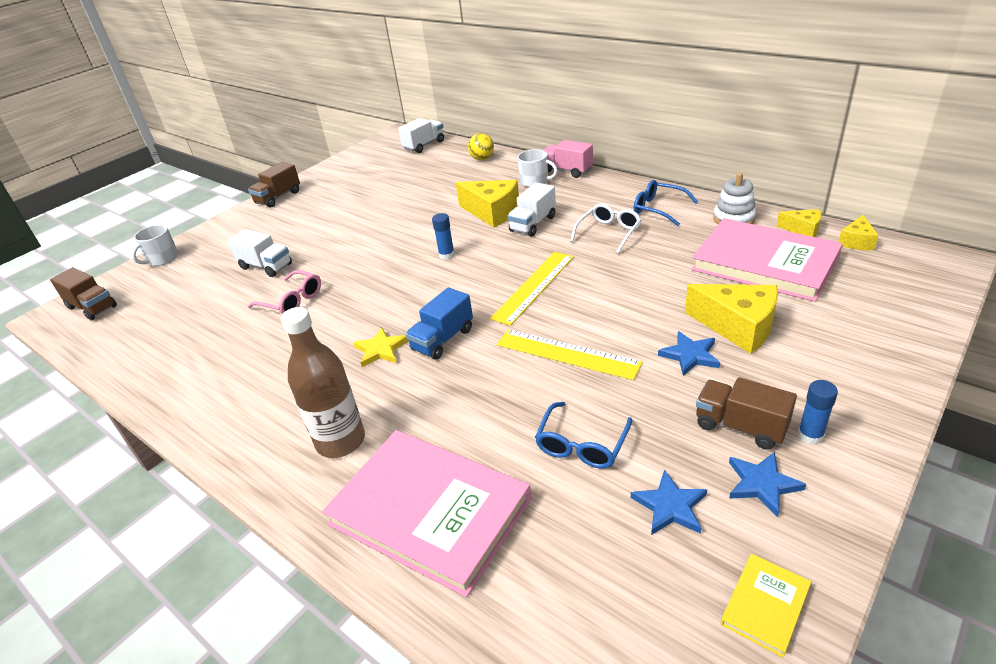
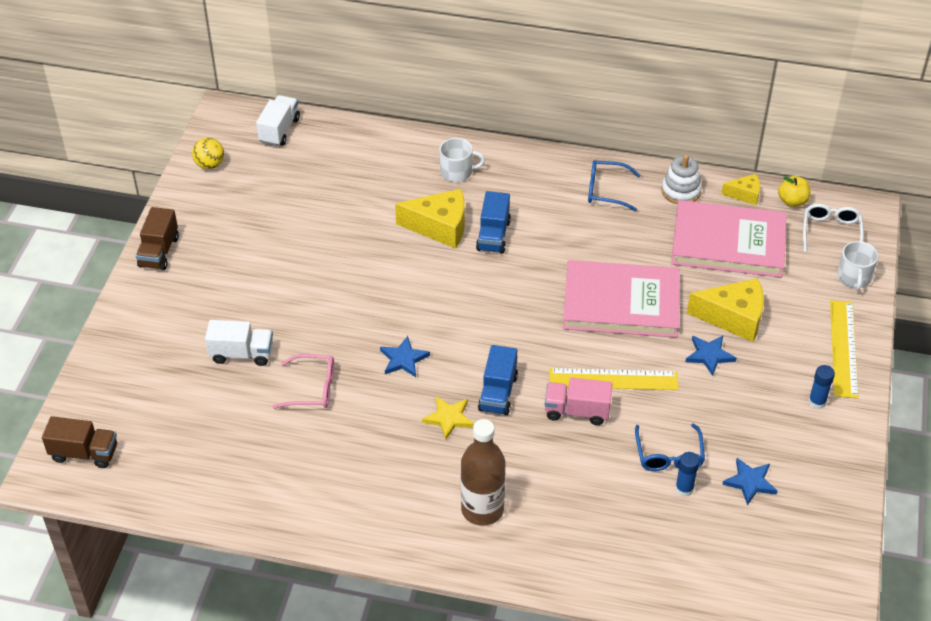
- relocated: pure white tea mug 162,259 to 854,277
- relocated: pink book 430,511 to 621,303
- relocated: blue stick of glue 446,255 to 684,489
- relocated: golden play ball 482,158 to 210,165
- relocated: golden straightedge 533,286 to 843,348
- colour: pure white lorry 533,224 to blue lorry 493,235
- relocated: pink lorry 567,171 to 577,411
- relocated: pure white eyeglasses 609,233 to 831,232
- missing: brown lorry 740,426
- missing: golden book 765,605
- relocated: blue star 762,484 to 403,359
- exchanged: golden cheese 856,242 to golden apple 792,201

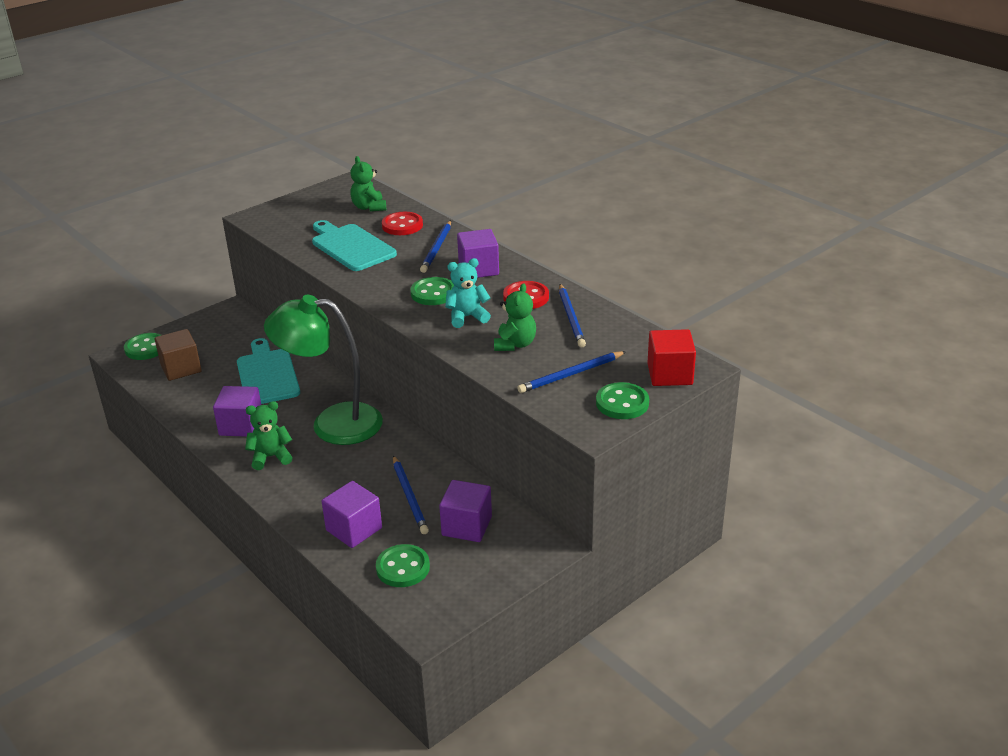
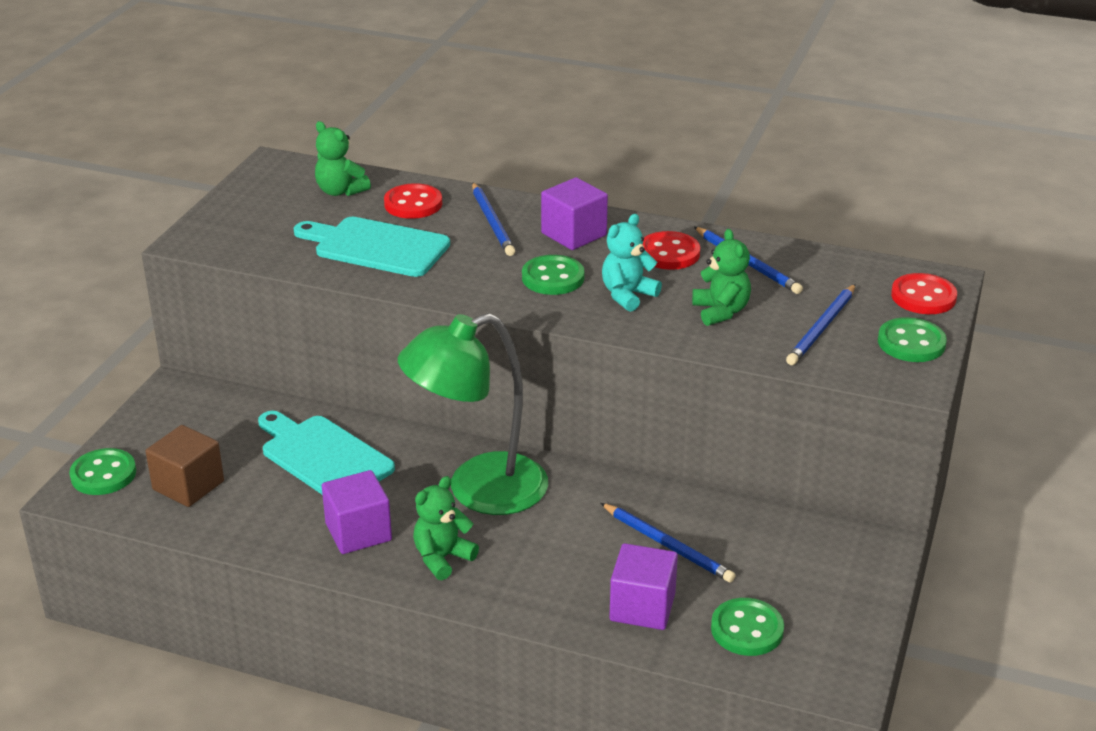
- missing: royal purple solid cube 467,526
- exchanged: red solid cube 670,374 to red shirt button 923,297

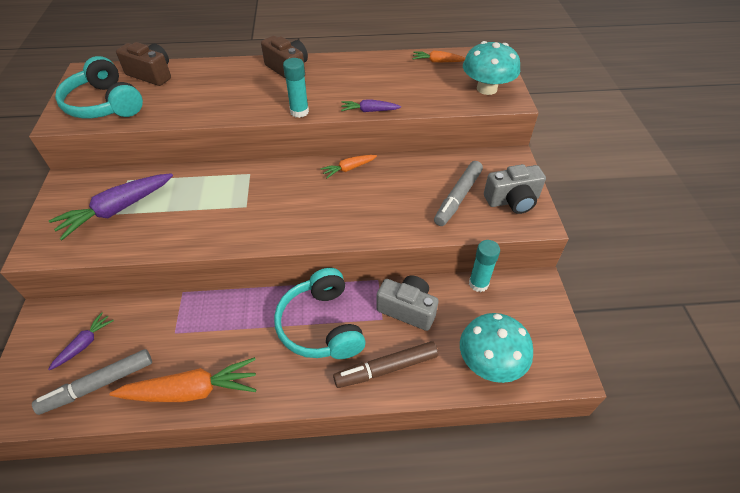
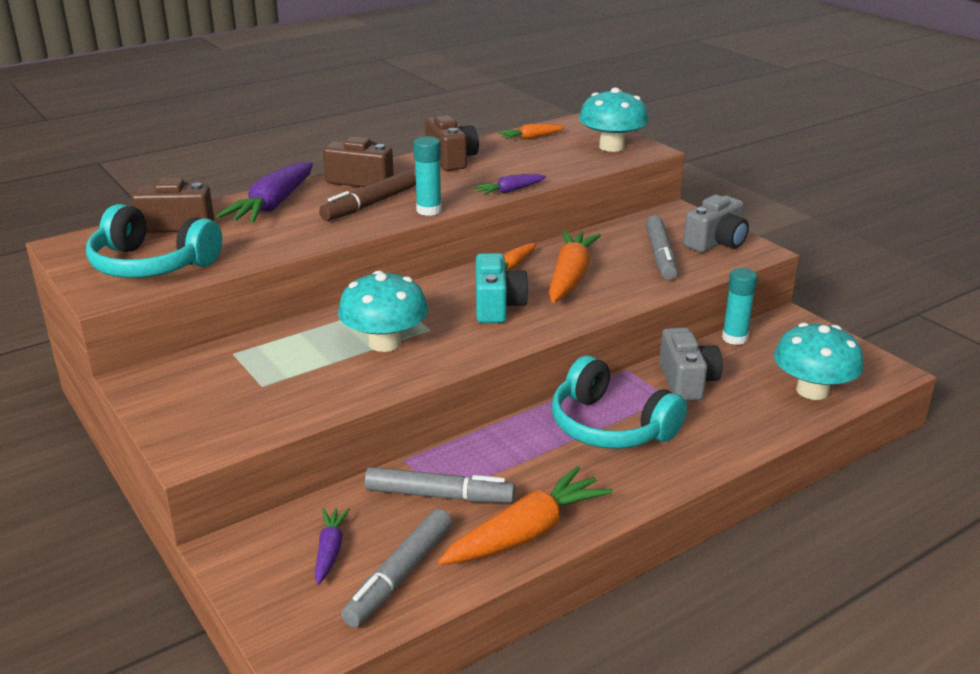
- relocated: royal purple toy carrot 116,210 to 273,205
- relocated: brown felt pen 386,368 to 369,205
- spun: ash-grey photo camera 407,309 = 687,381 90 degrees clockwise
- appeared: turquoise mushroom 385,343
- appeared: ash-grey felt pen 439,495
- appeared: brown photo camera 451,159
- appeared: turquoise photo camera 497,306
- appeared: orange-coloured toy carrot 570,277

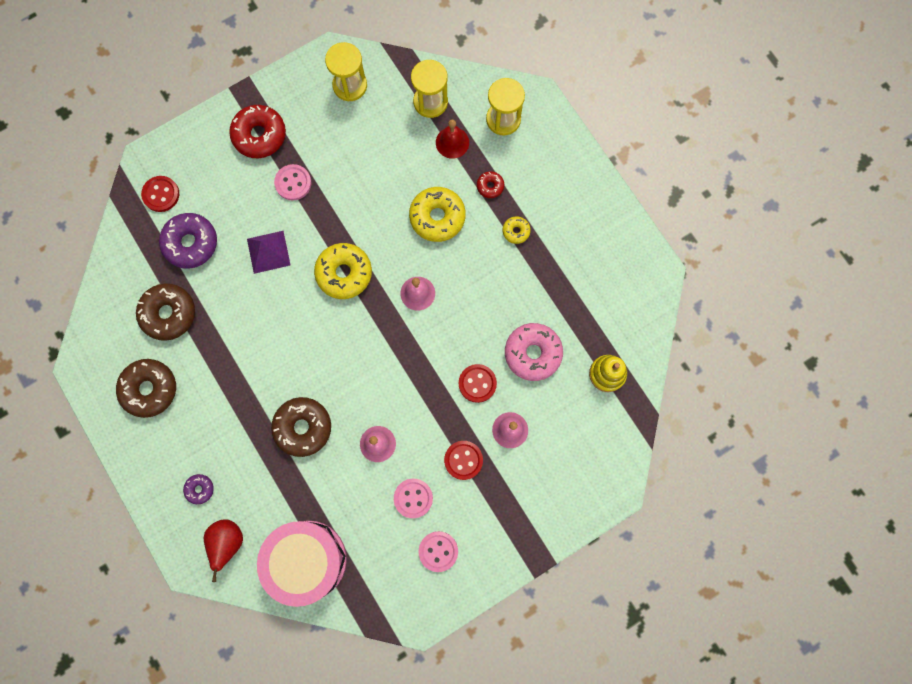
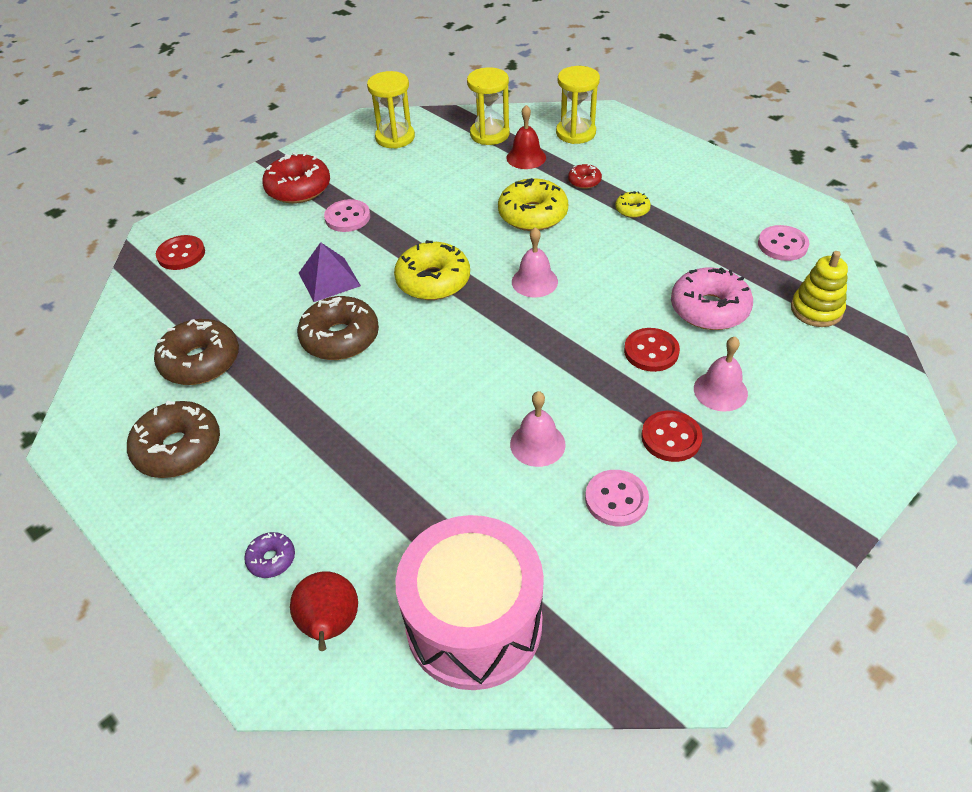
- missing: royal purple donut 191,243
- relocated: brown donut 303,427 to 340,338
- relocated: pink shirt button 438,551 to 782,245

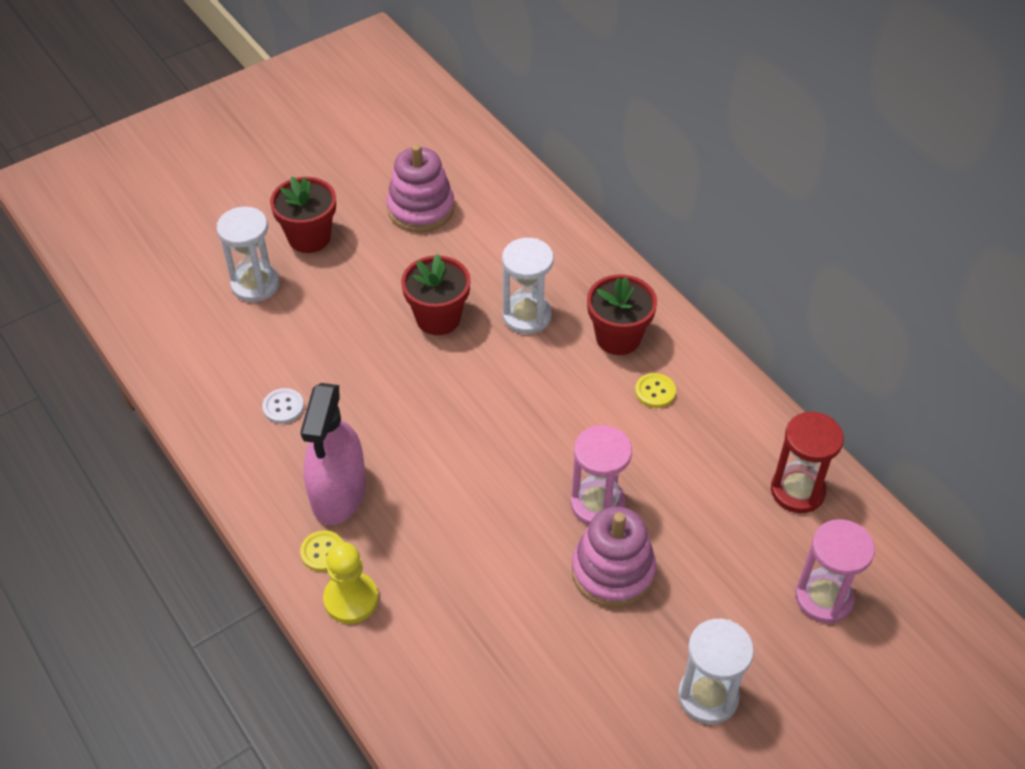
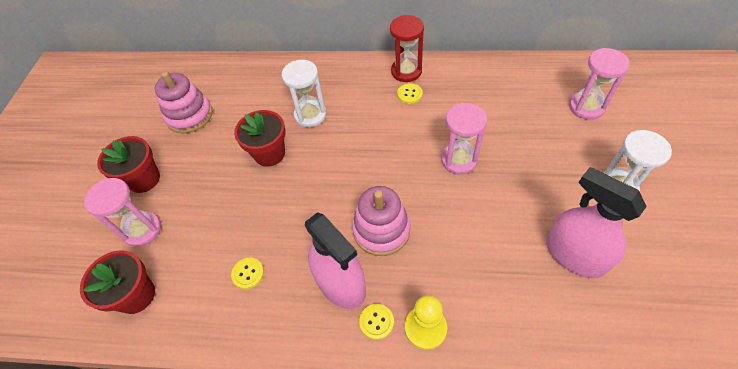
- colour: pure white sandglass 255,285 to pink sandglass 142,230
- colour: pure white shirt button 283,407 to golden shirt button 248,273
- relocated: pink stacking toy 613,571 to 381,230
- relocated: red potted plant 618,337 to 136,295
- relocated: red sandglass 797,491 to 406,71
- appeared: pink spray bottle 574,255

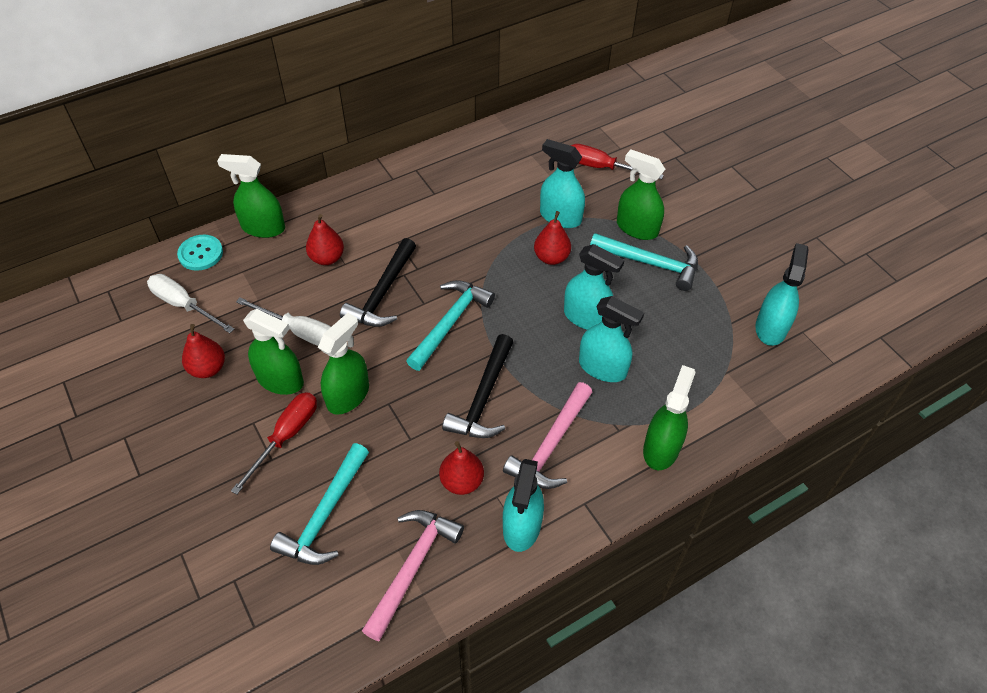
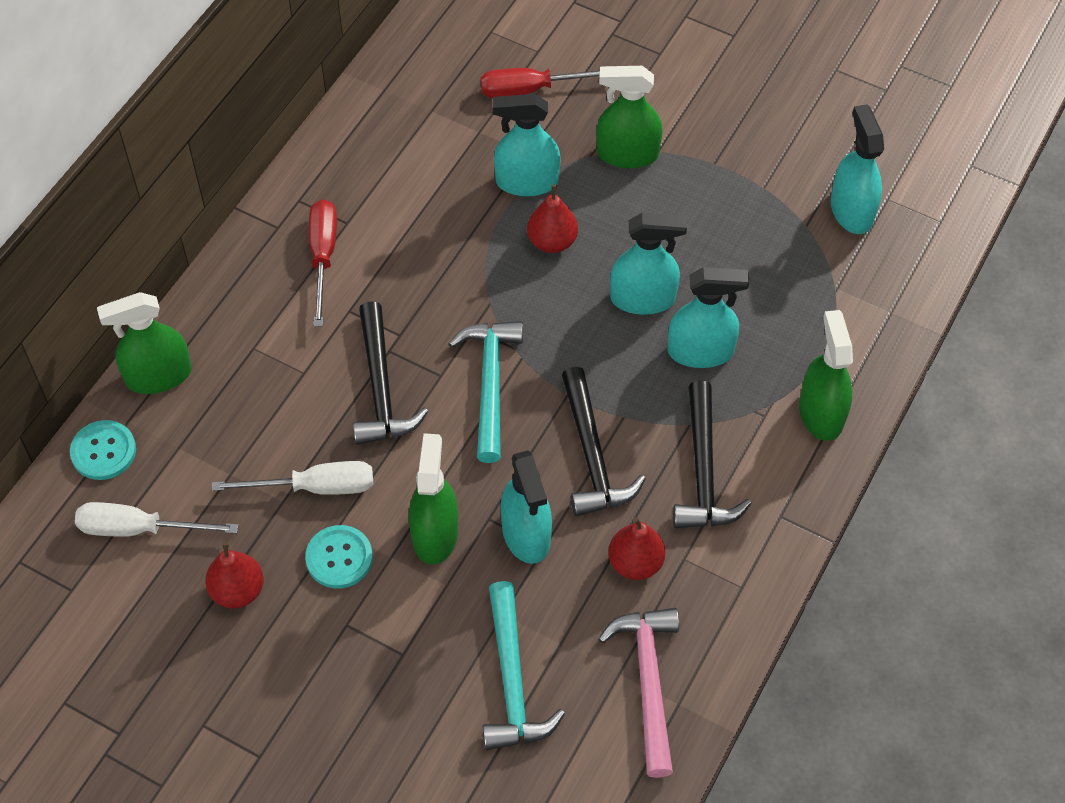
- relocated: red screwdriver 286,436 to 323,257
- exchanged: green spray bottle 280,380 to turquoise shirt button 339,558
- missing: red pear fruit 327,258
- colour: pink claw hammer 551,445 to ebony claw hammer 703,471
- relocated: turquoise spray bottle 522,526 to 526,534
- missing: turquoise claw hammer 650,263

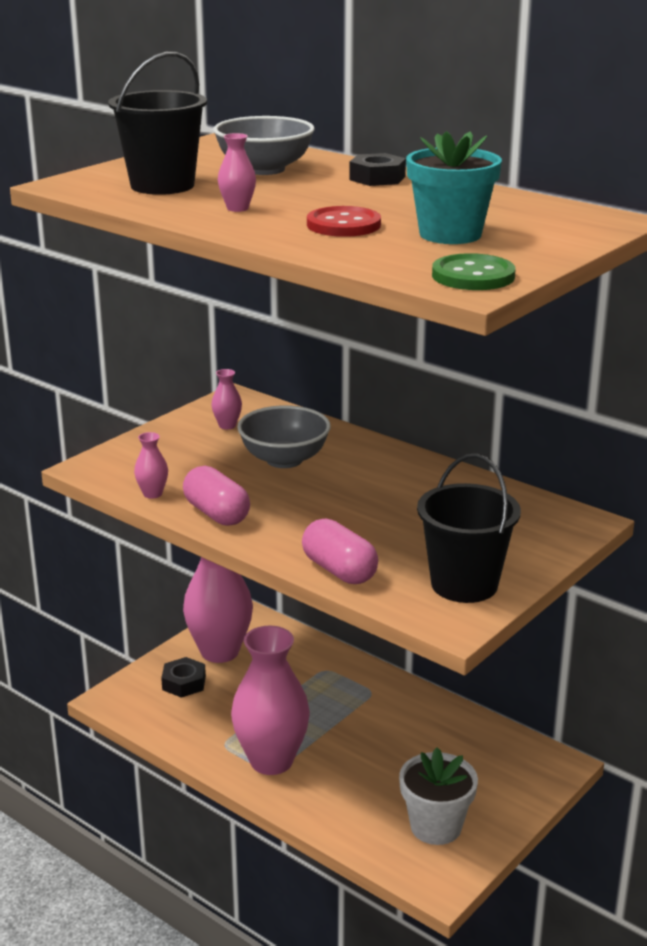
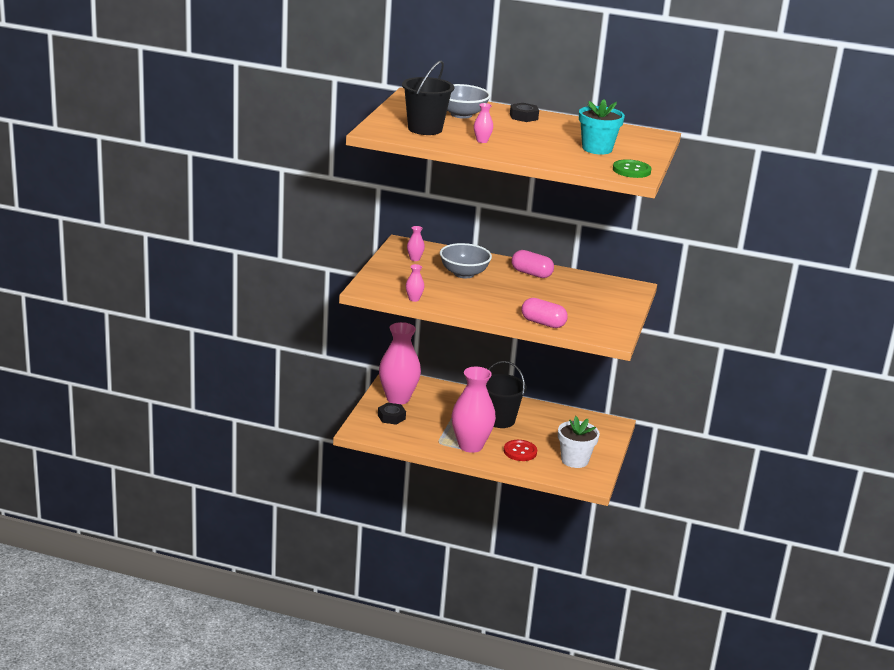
- relocated: pink pill shape 216,514 to 531,274
- relocated: red shirt button 343,225 to 520,452
- relocated: ebony pail 464,584 to 499,420

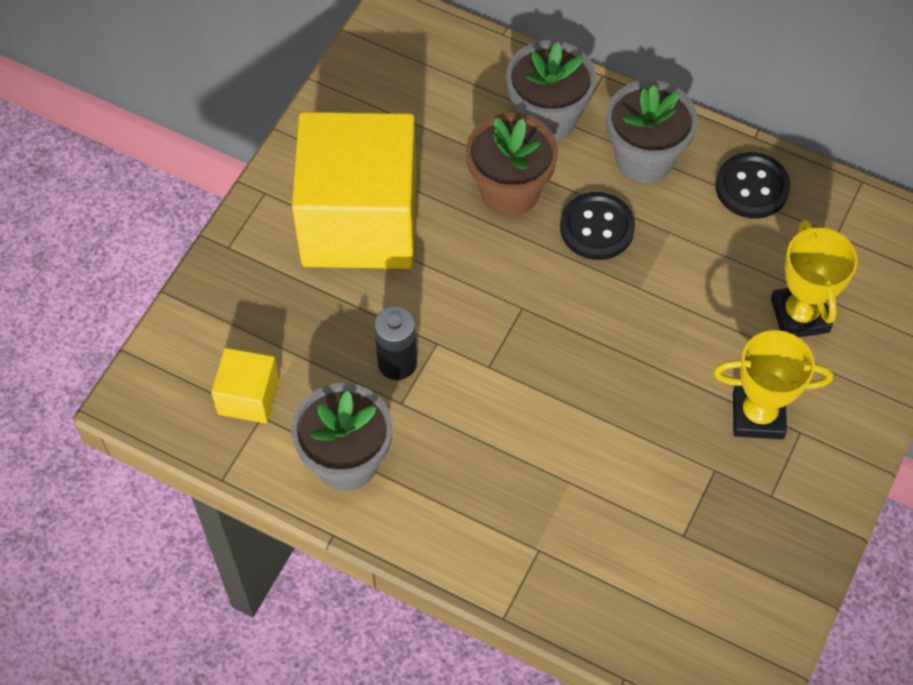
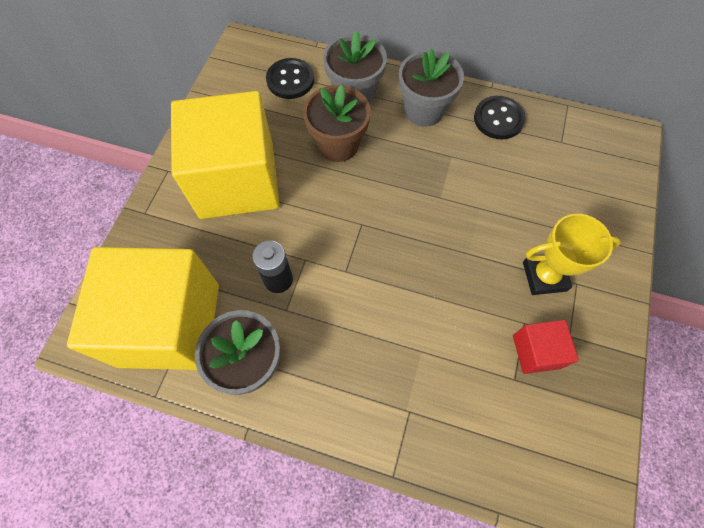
- size: golden solid cube 248,397 = 169,324 x2.29
- relocated: ebony shirt button 597,228 to 290,80
- missing: golden trophy 800,315
- appeared: red solid cube 536,351

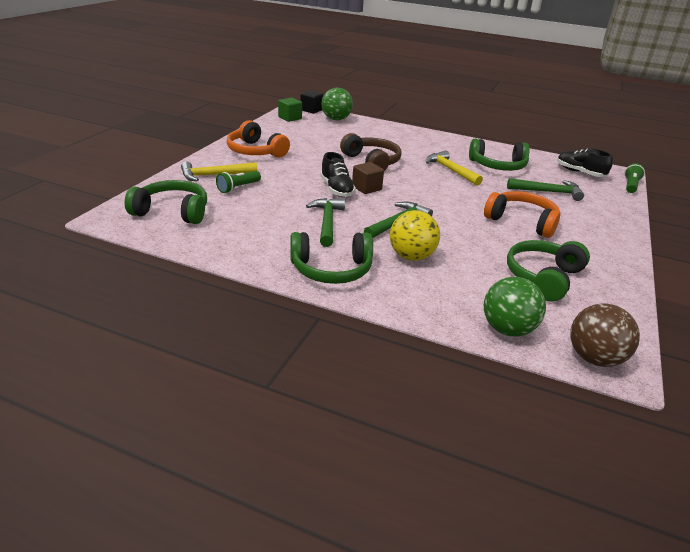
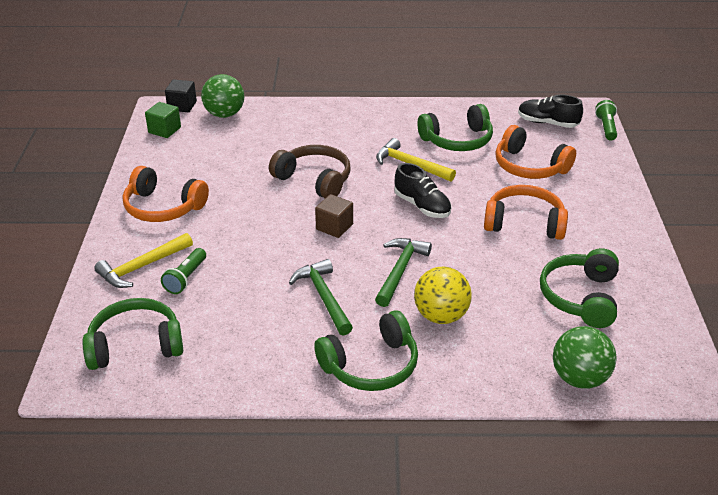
- relocated: ebony lace-up shoe 336,189 to 422,206
- exchanged: green claw hammer 548,192 to orange-coloured headset 529,166
- missing: brown play ball 594,358

